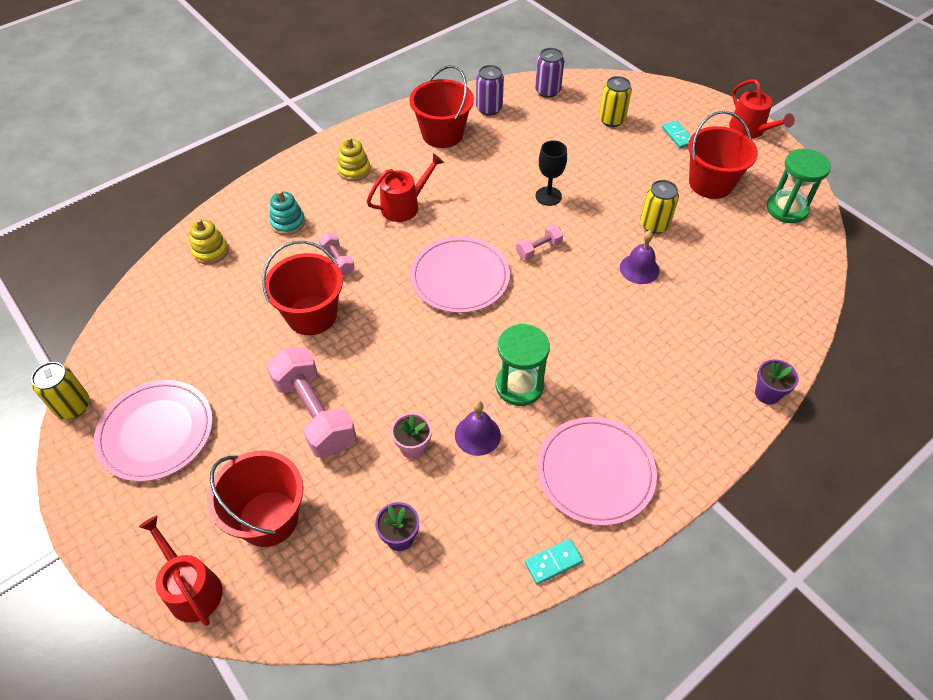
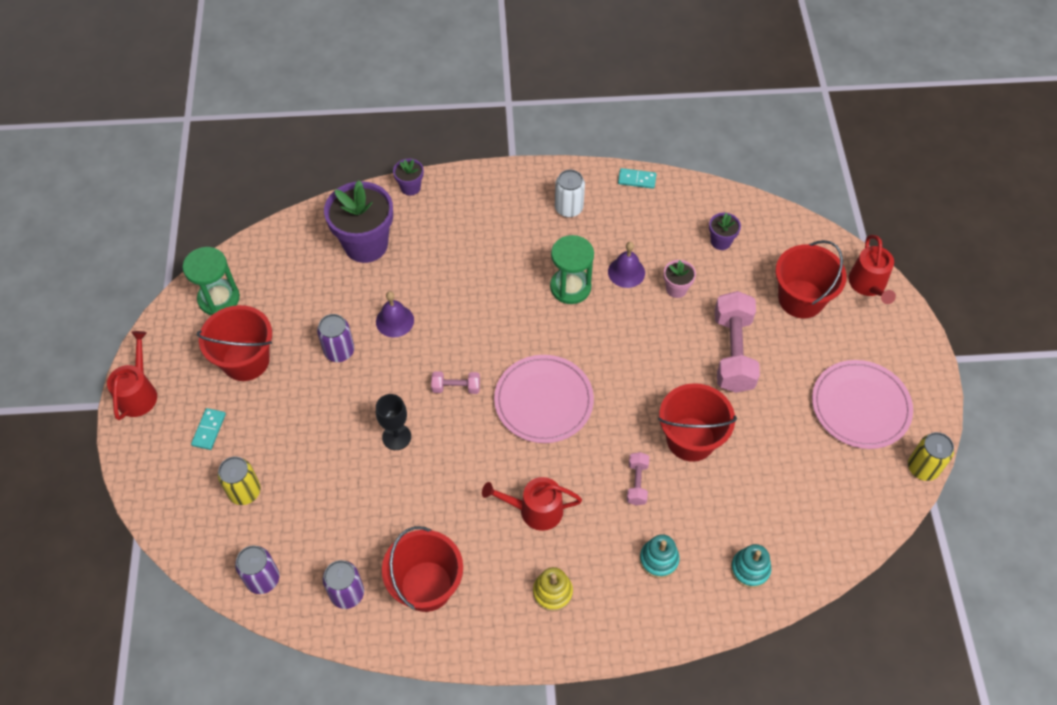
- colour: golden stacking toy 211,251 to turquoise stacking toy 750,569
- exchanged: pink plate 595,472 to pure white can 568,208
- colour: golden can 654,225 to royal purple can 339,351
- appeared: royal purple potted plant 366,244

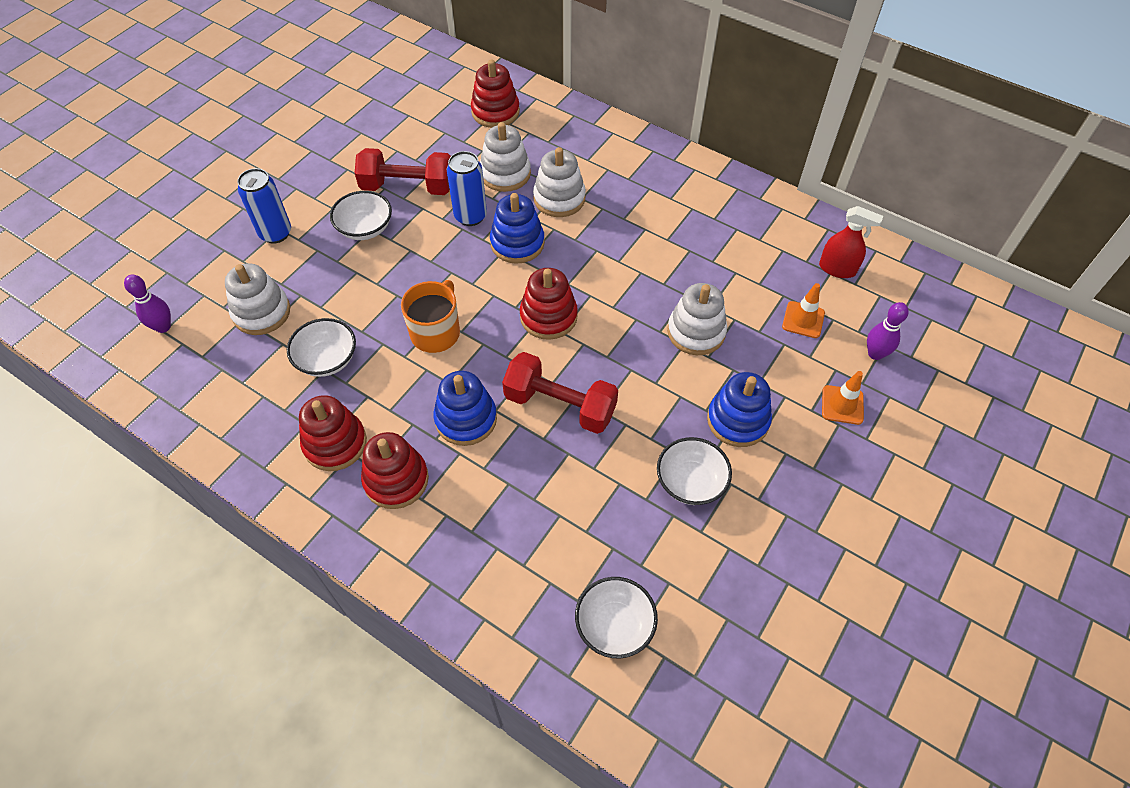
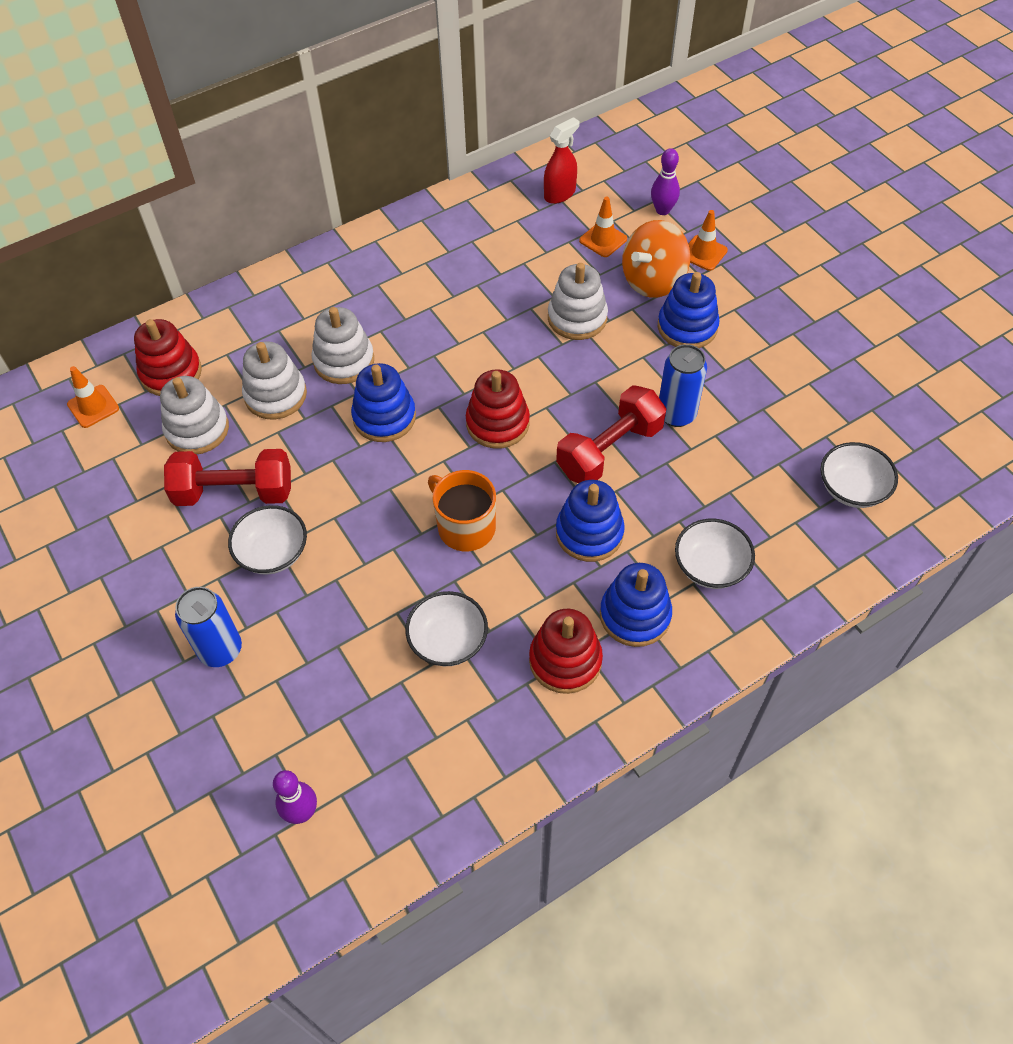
- relocated: pure white stacking toy 261,312 to 197,429
- spun: red free weight 408,187 = 234,492 60 degrees clockwise
- colour: red stacking toy 396,480 to blue stacking toy 635,615
- relocated: blue can 470,216 to 676,414
- relocated: pure white serving bowl 690,482 to 710,566
- appeared: orange-coloured road cone 93,406
- appeared: orange-coloured whirligig 653,280

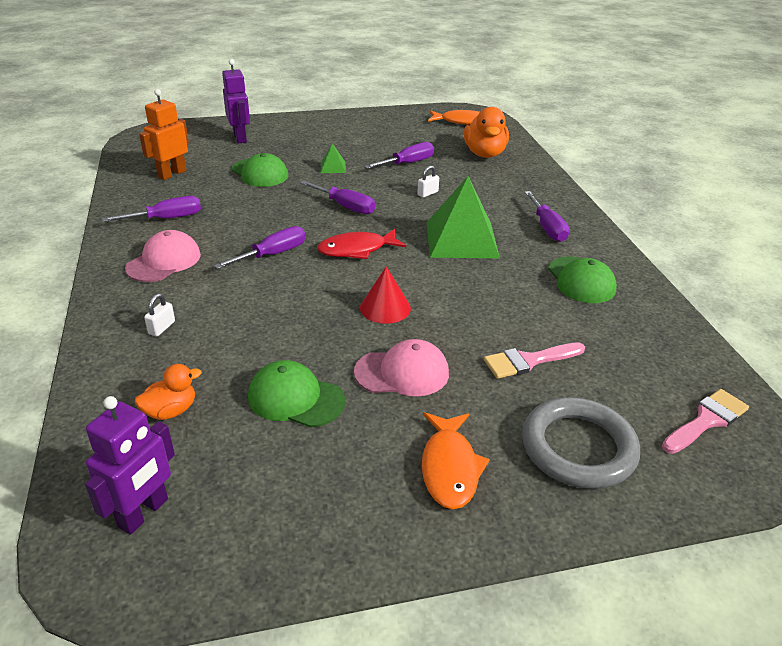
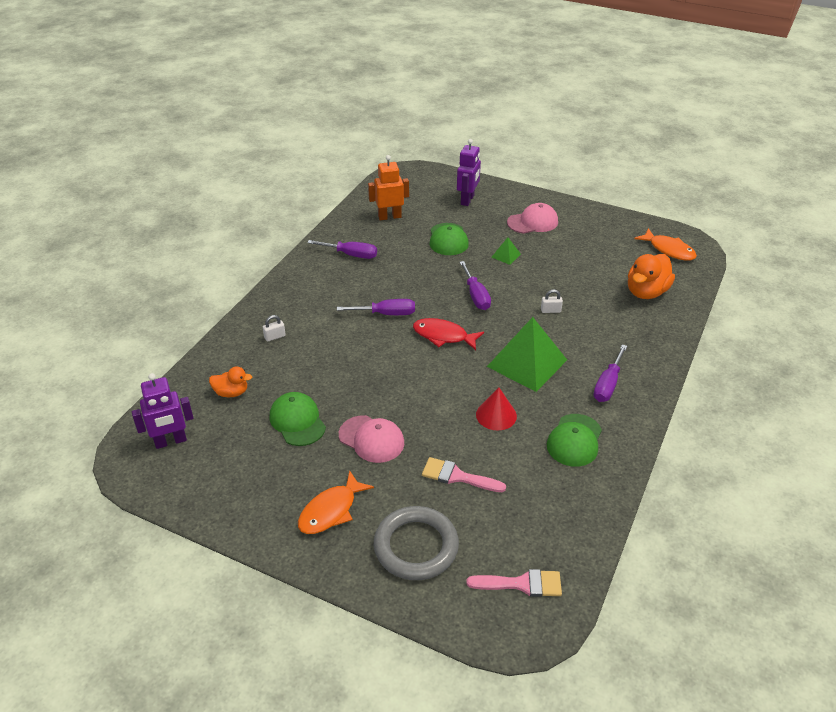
- relocated: pink cap 164,261 to 533,222
- relocated: red solid cone 385,307 to 496,415
- missing: royal purple screwdriver 407,163

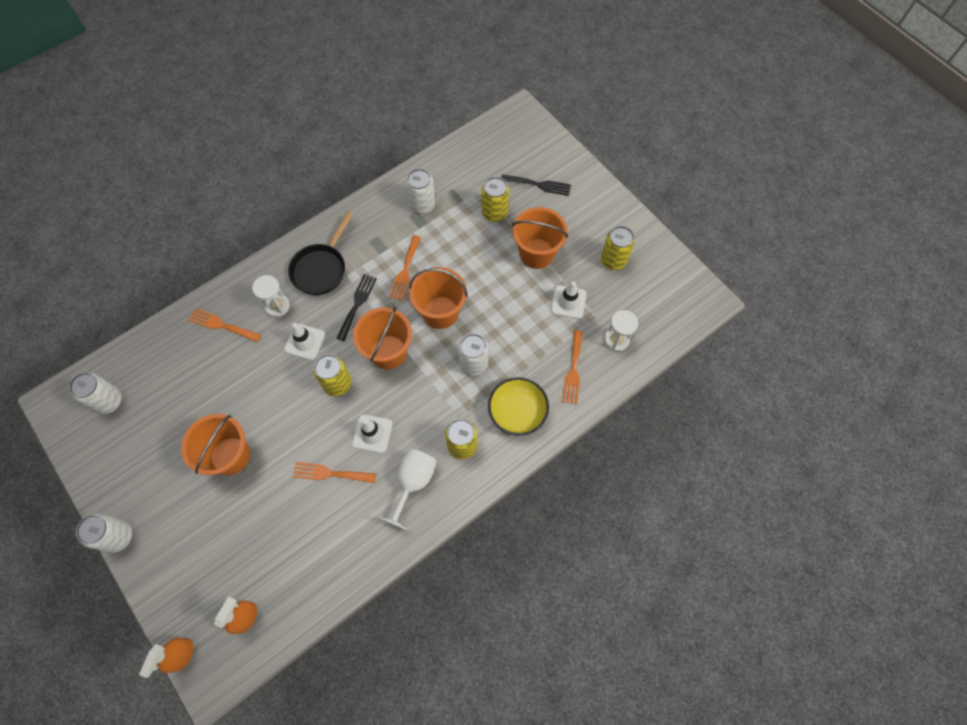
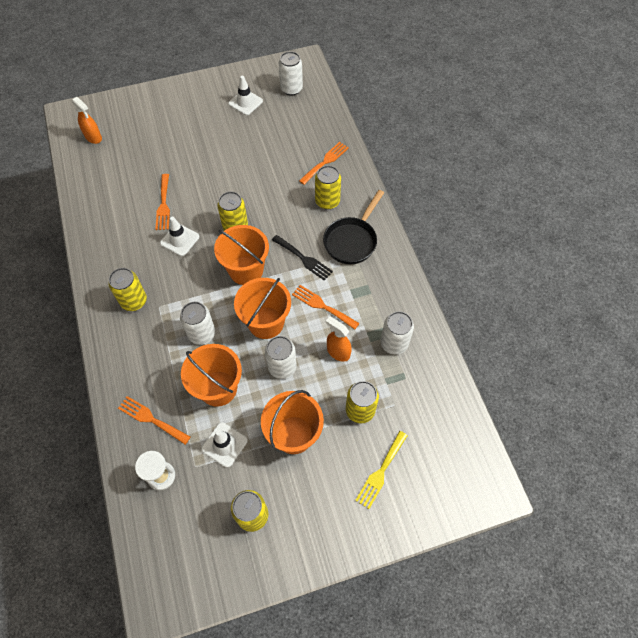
- relocated: pure white can 118,536 to 282,367
- relocated: orange-coloured spray bottle 182,654 to 338,352
- relocated: orange-coloured pail 230,456 to 218,388
- exchanged: pure white sandglass 277,306 to golden can 327,201
- relocated: pure white road cone 305,342 to 245,102
- spun: ebony frying pan 321,268 = 352,240 105 degrees counterclockwise
- spun: orange-coloured table fork 330,473 = 163,205 150 degrees clockwise
- missing: pure white goblet 413,483
- missing: golden serving bowl 517,412
- colour: ebony table fork 539,185 to golden table fork 380,472

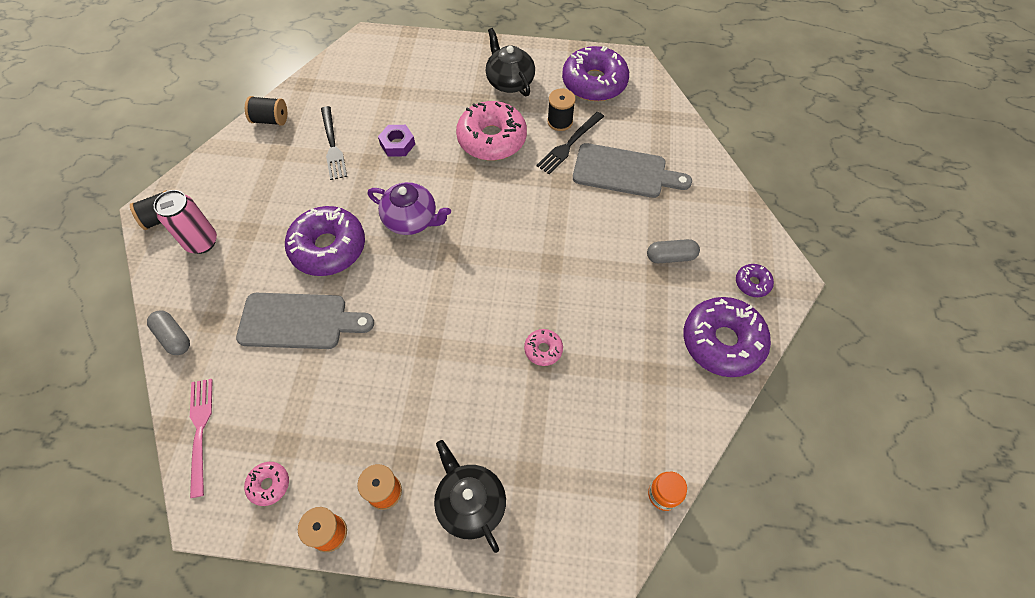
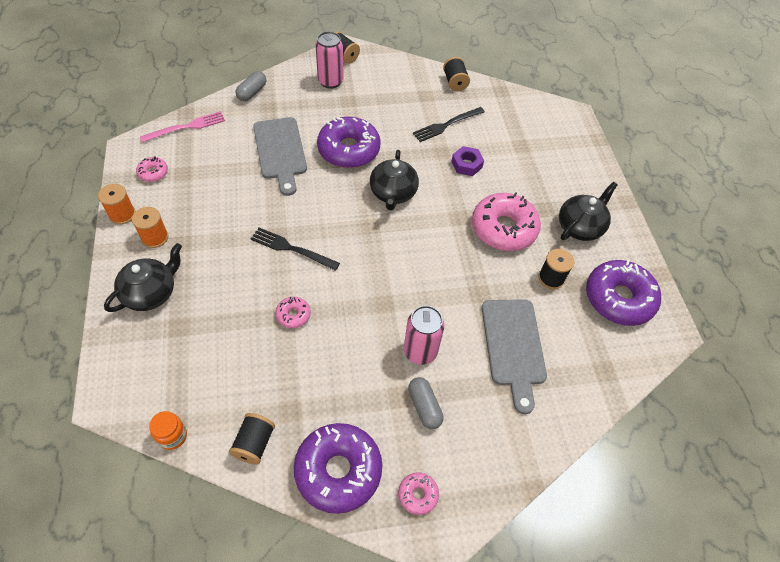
- colour: royal purple tea pot 411,220 to ebony tea pot 393,193
- relocated: ebony table fork 569,144 to 291,249
- colour: royal purple donut 752,283 to pink donut 418,495
- appeared: ebony spool 254,444
- appeared: pink can 420,351

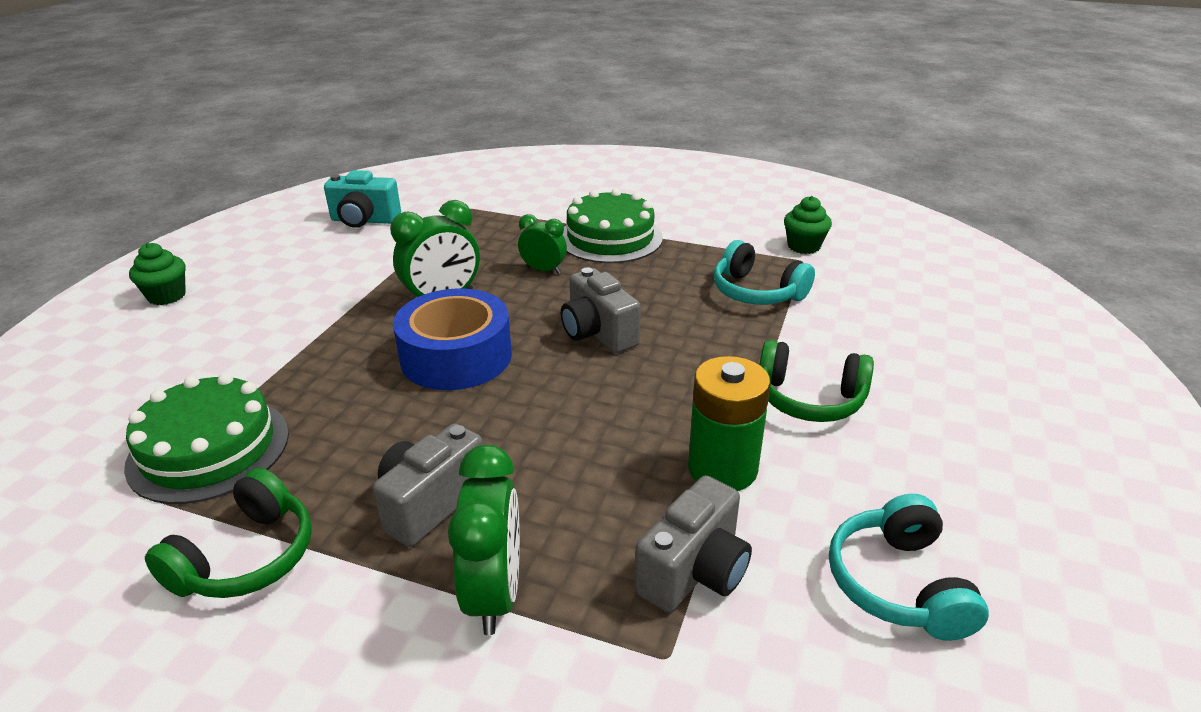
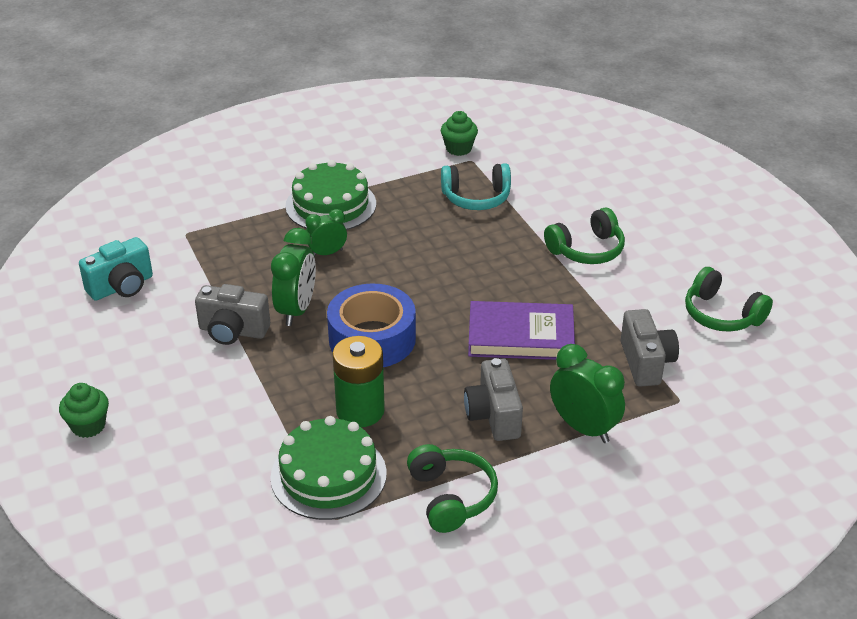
- relocated: ash-grey photo camera 598,333 to 233,331
- relocated: green battery 722,468 to 360,411
- colour: turquoise headset 898,584 to green headset 722,314
- appeared: royal purple book 520,336

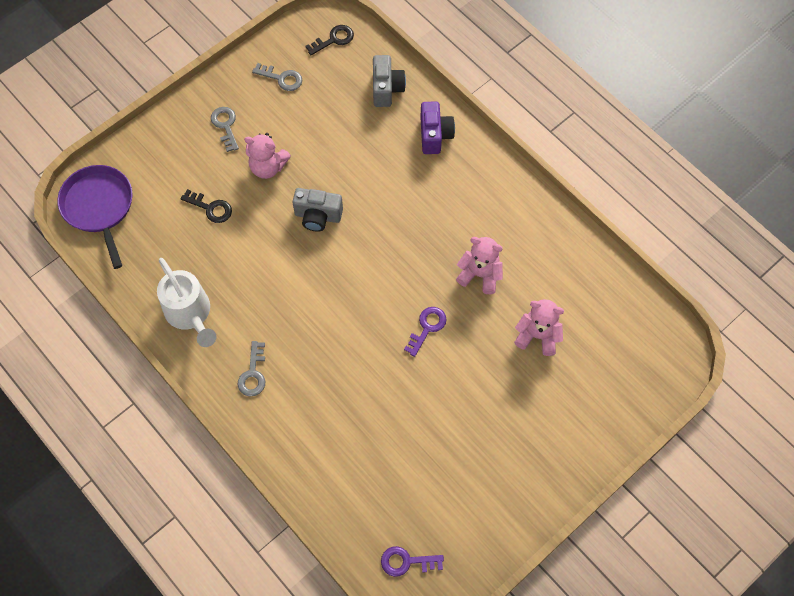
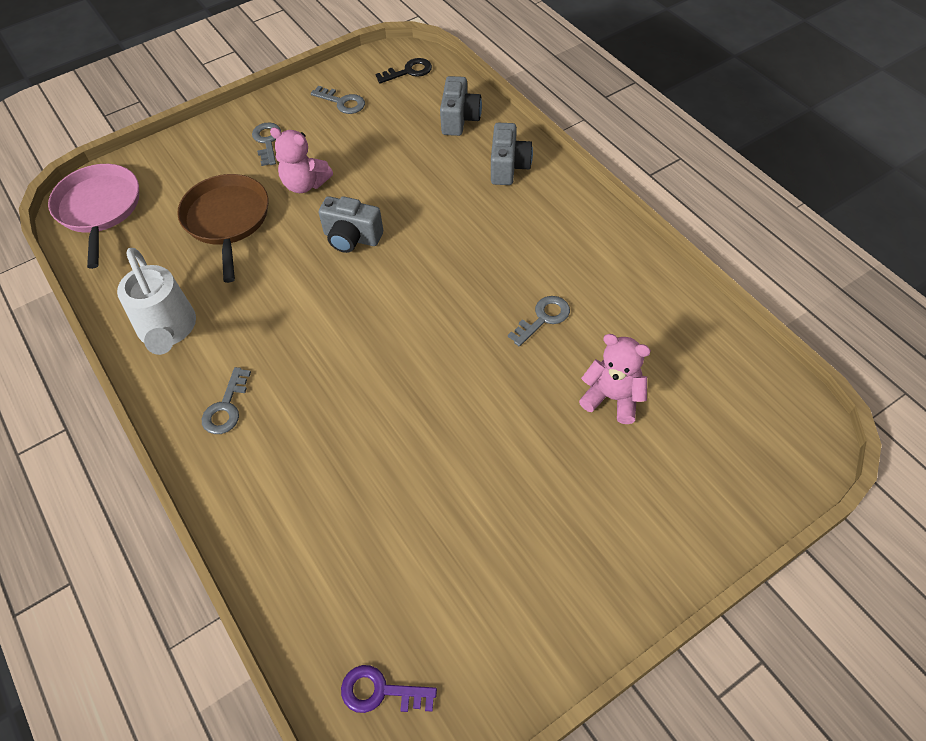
- colour: royal purple frying pan 99,207 to pink frying pan 99,208
- exchanged: ebony latchkey 211,208 to brown frying pan 227,220
- missing: royal purple latchkey 427,327
- colour: royal purple photo camera 435,135 to ash-grey photo camera 508,167
- exchanged: pink stuffed bear 480,274 to ash-grey latchkey 543,318

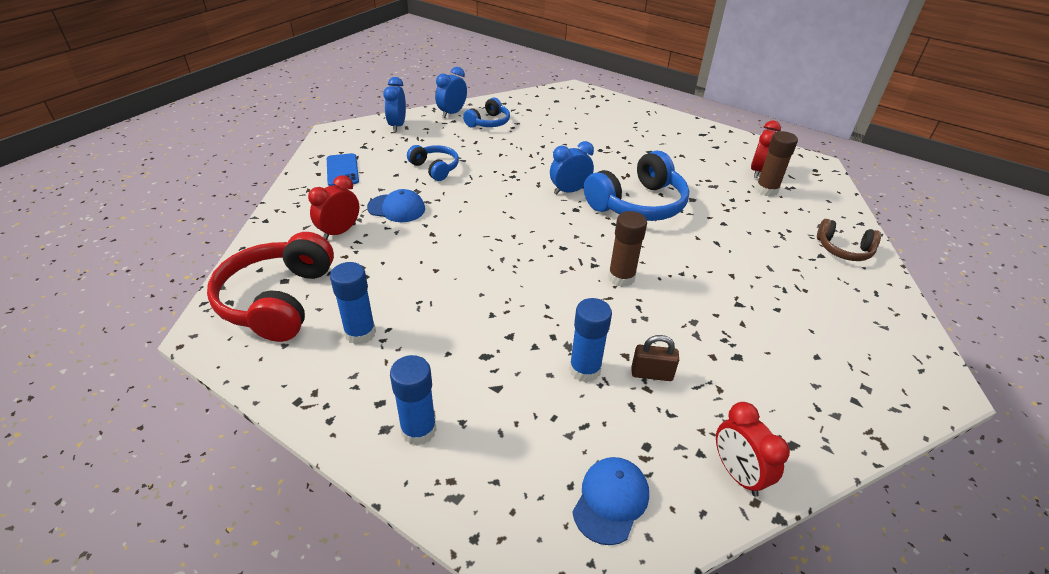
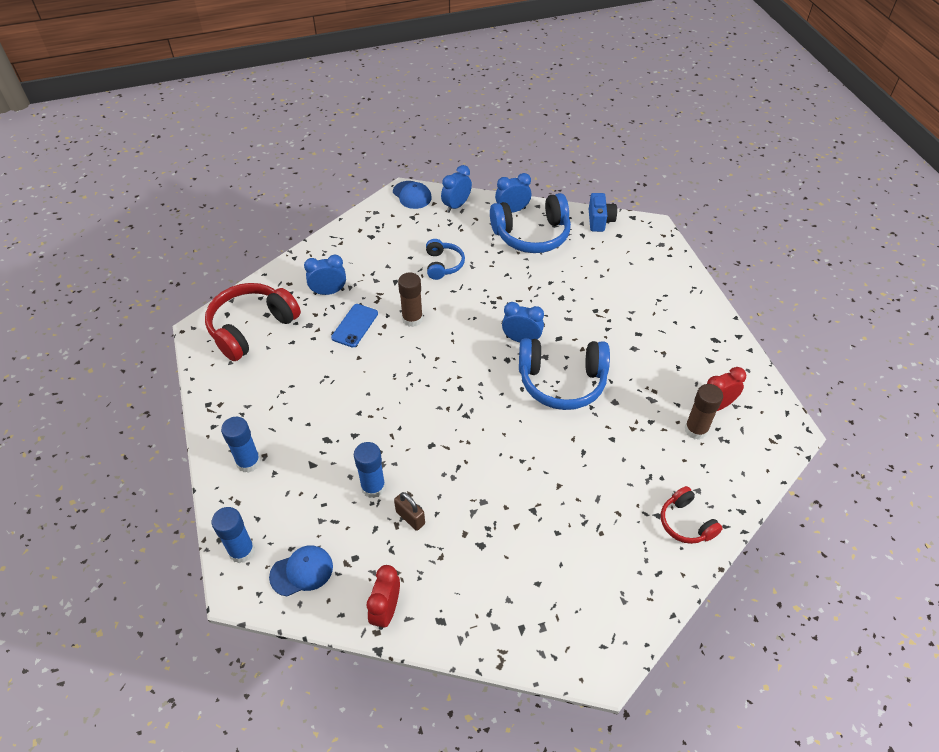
- colour: red bedside clock 339,232 to blue bedside clock 329,292
- relocated: blue mobile phone 342,170 to 355,325
- relocated: blue stick of glue 360,333 to 242,551
- relocated: blue cap 396,208 to 412,195
- size: blue headset 488,122 = 532,235 x1.84
- relocated: brown stick of glue 621,277 to 412,319
- colour: brown headset 843,250 to red headset 686,523
- appeared: blue photo camera 600,221

